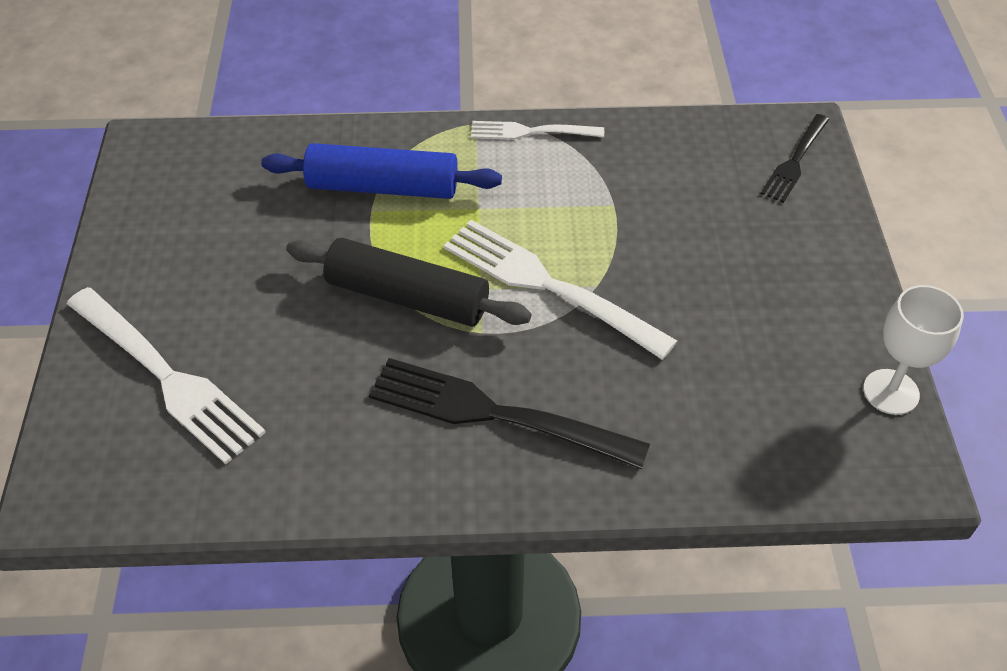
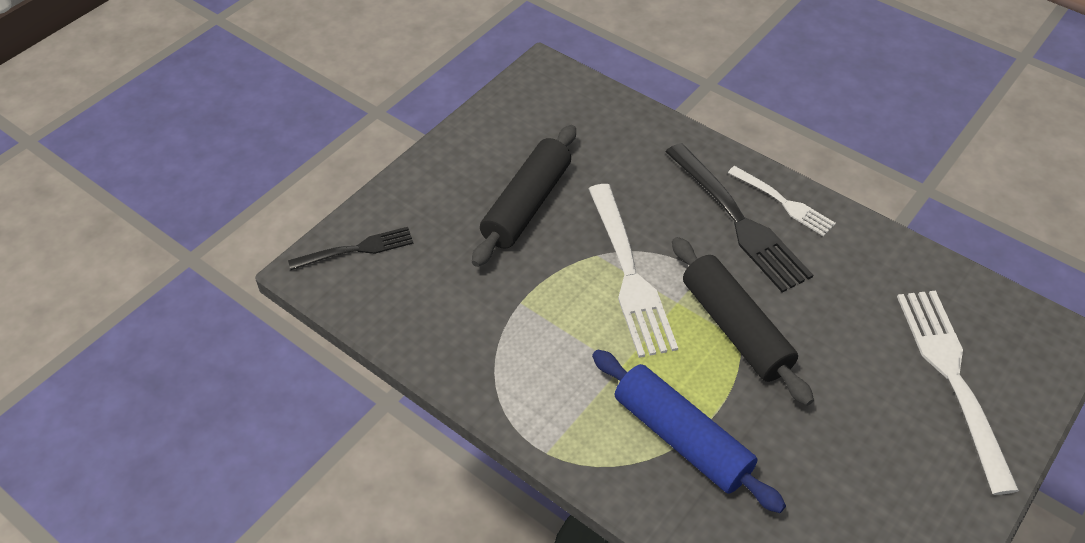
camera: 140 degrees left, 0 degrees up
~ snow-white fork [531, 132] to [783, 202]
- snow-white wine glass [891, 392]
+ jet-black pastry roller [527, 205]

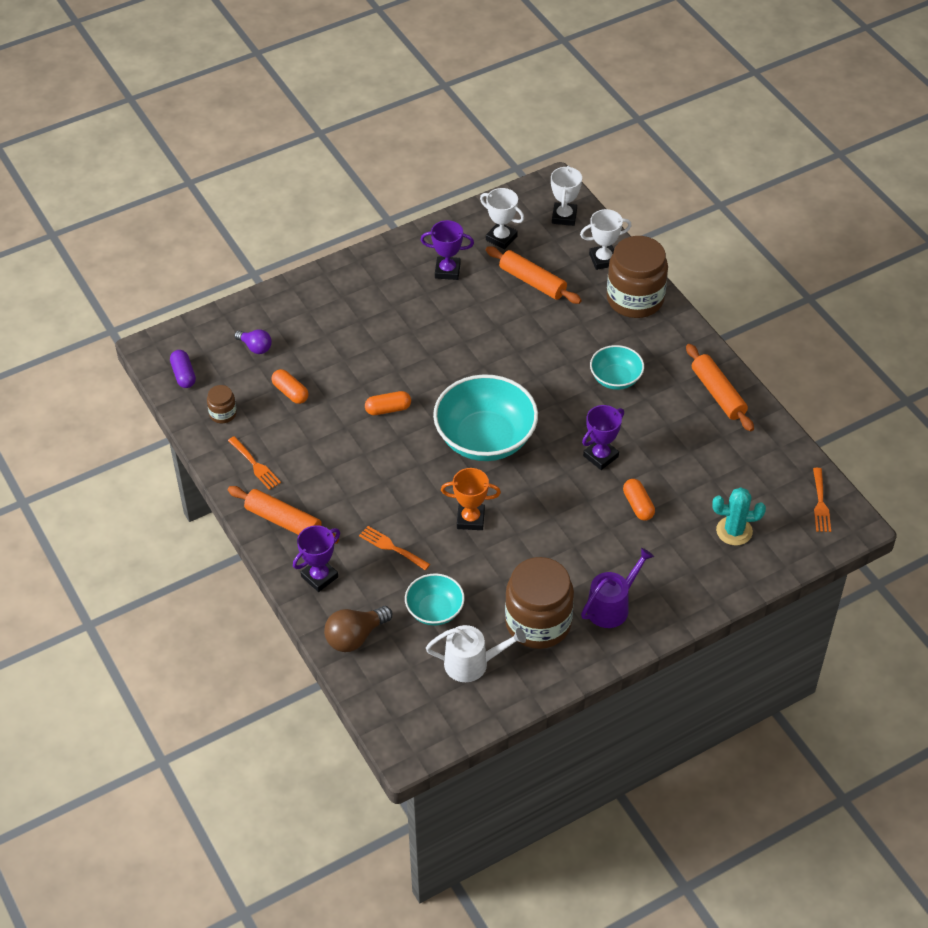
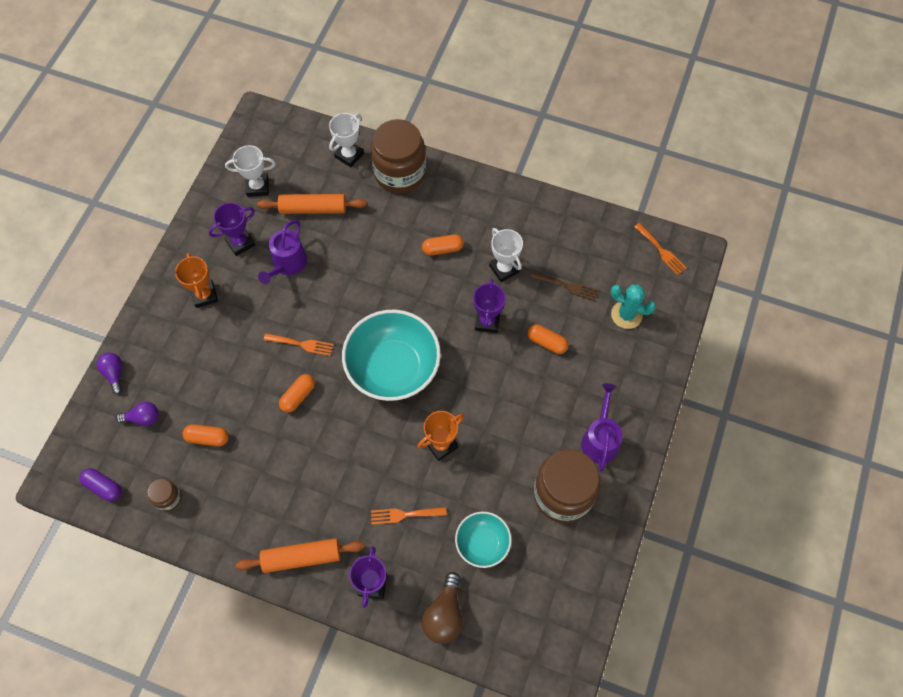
camera: 40 degrees left, 15 degrees up
~ orange-coloured fork [255, 465] to [302, 344]
- snow-white sprinkling can [472, 663]
~ snow-white prize cup [564, 217] to [504, 269]
~ teal deep dish [615, 378] to orange-coloured pill shape [442, 249]
- orange-coloured pastry roller [718, 393]
~ teal prickly plant [734, 531] = [626, 315] 60 degrees clockwise
+ royal purple bulb [114, 374]
+ orange-coloured prize cup [204, 295]
+ royal purple sprinkling can [287, 264]
+ brown fork [567, 286]

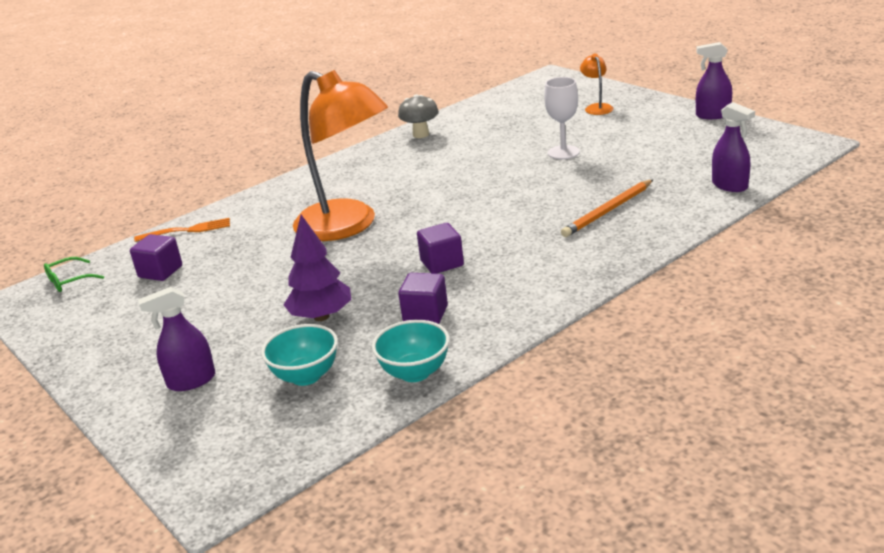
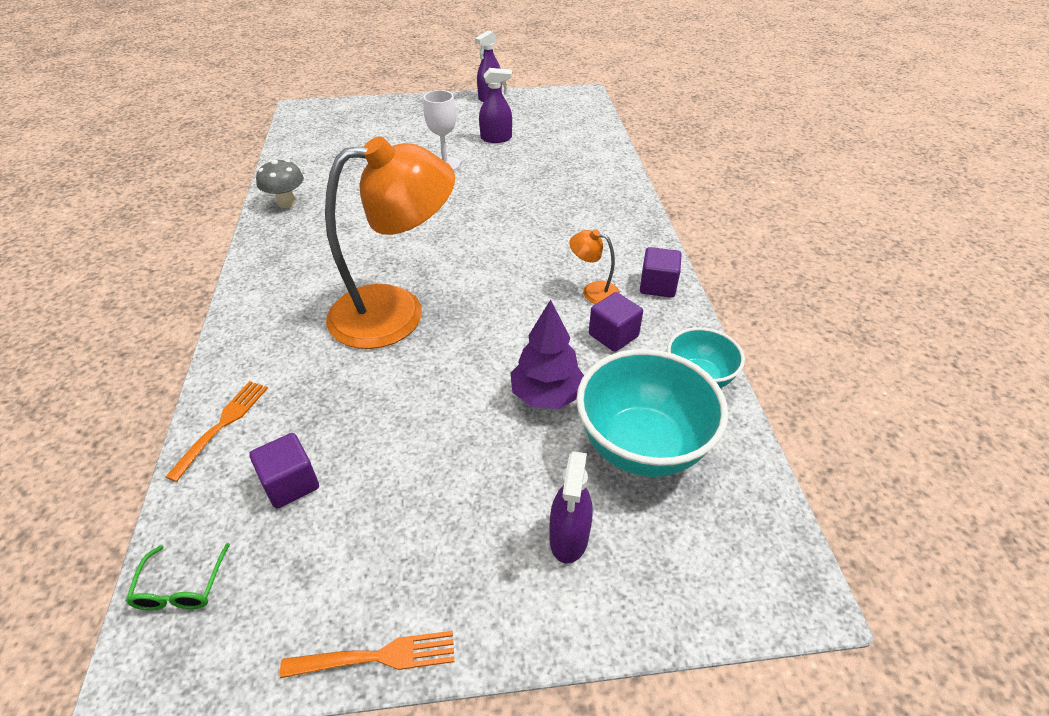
camera: 60 degrees left, 15 degrees up
~ teal deep dish [306, 376] = [642, 446] x1.72
~ royal purple solid cube [442, 263] to [657, 286]
- orange-coloured wooden pencil [608, 211]
~ orange-coloured desk lamp [597, 107] to [593, 291]
~ royal purple spray cleaner [730, 185] to [496, 138]
+ orange-coloured fork [377, 657]

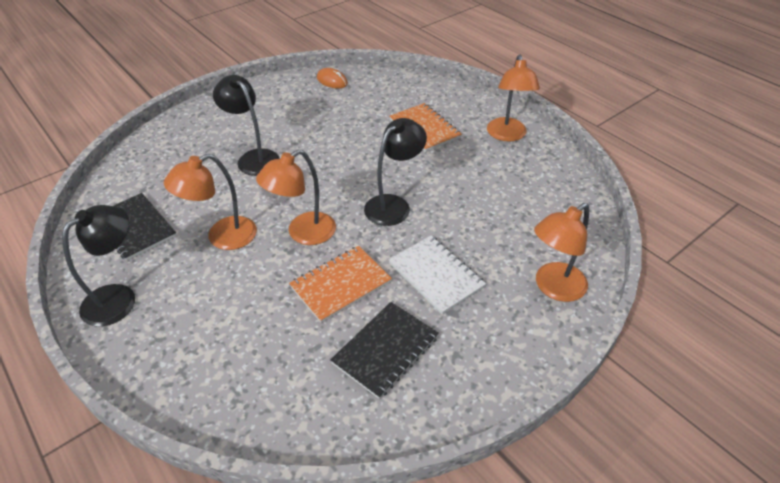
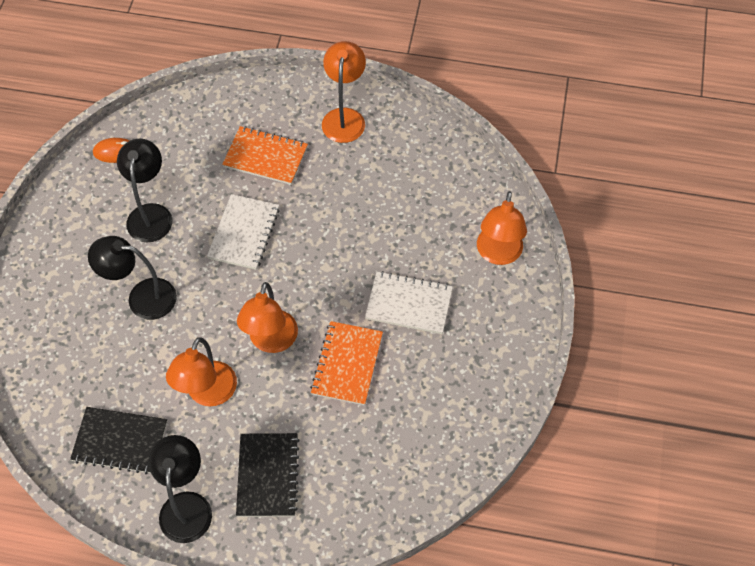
camera: 40 degrees left, 15 degrees up
~ jet-black notebook [385, 350] to [268, 476]
~ jet-black desk lamp [393, 205] to [151, 214]
~ orange-coloured desk lamp [507, 135] = [344, 117] 135 degrees counterclockwise
+ snow-white notebook [244, 233]

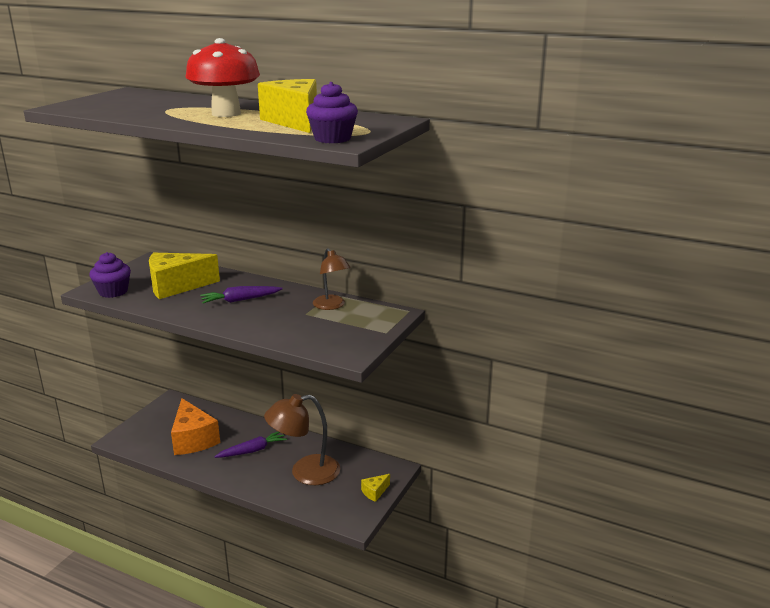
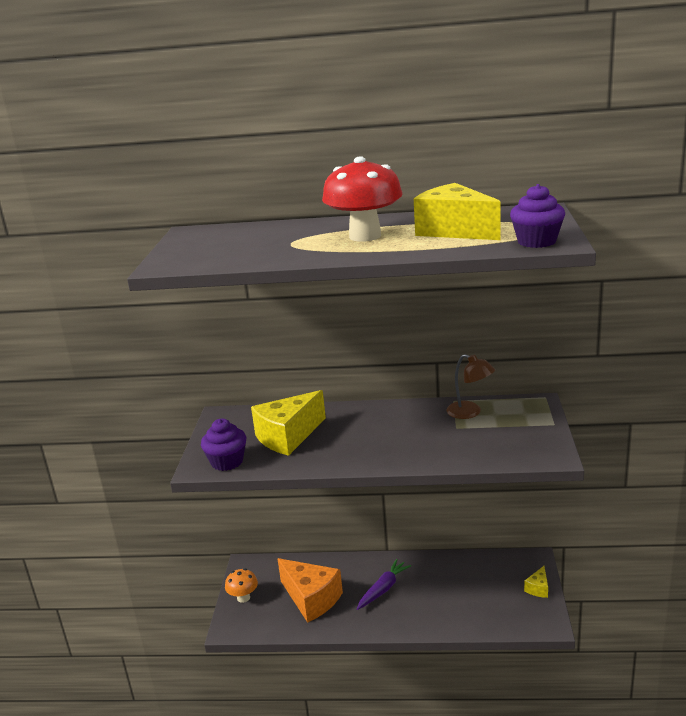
camera: 20 degrees left, 0 degrees up
- royal purple root vegetable [240, 300]
- brown desk lamp [305, 472]
+ orange-coloured toadstool [243, 598]

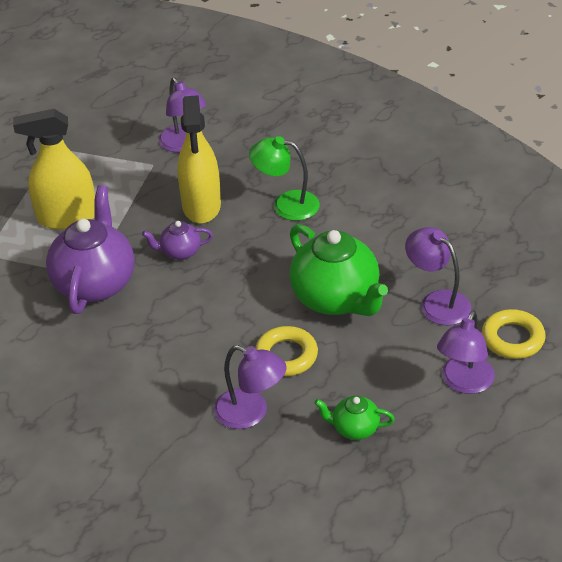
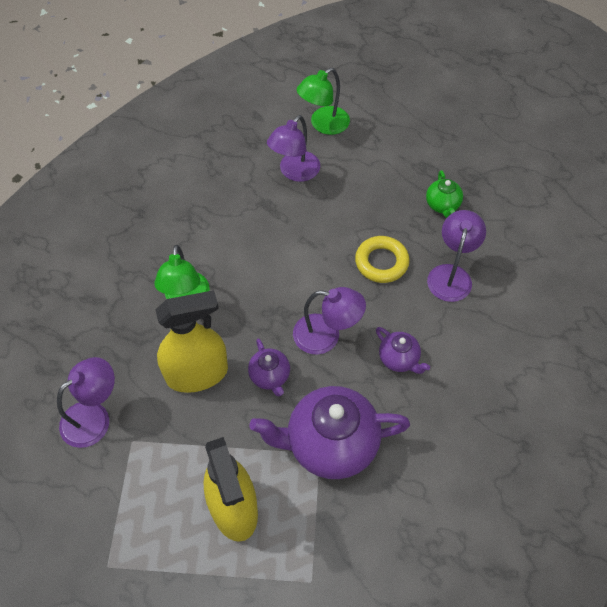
camera: 105 degrees left, 15 degrees up
- green tea pot [336, 299]
~ royal purple desk lamp [464, 383] to [326, 336]
~ yellow ring [512, 339] to green desk lamp [323, 125]
+ royal purple tea pot [399, 359]

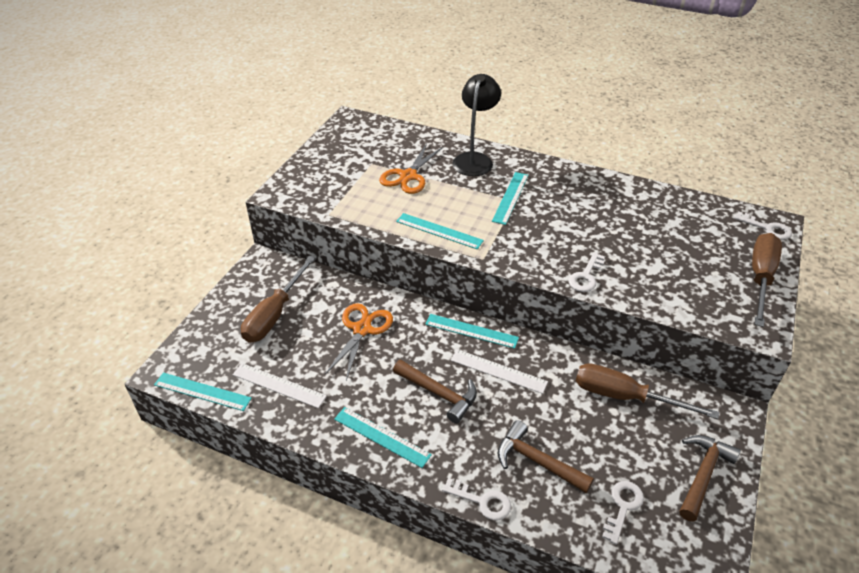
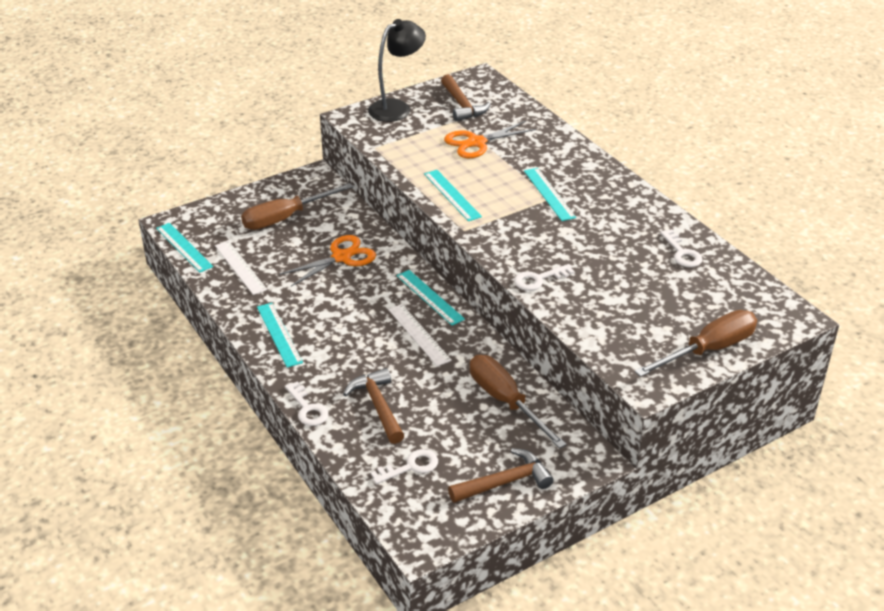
camera: 35 degrees right, 5 degrees down
~ brown hammer [439, 394] to [462, 105]
~ jet-black desk lamp [474, 159] to [397, 108]
~ teal measuring stick [510, 197] = [549, 194] 75 degrees counterclockwise
~ snow-white key [767, 228] to [682, 253]

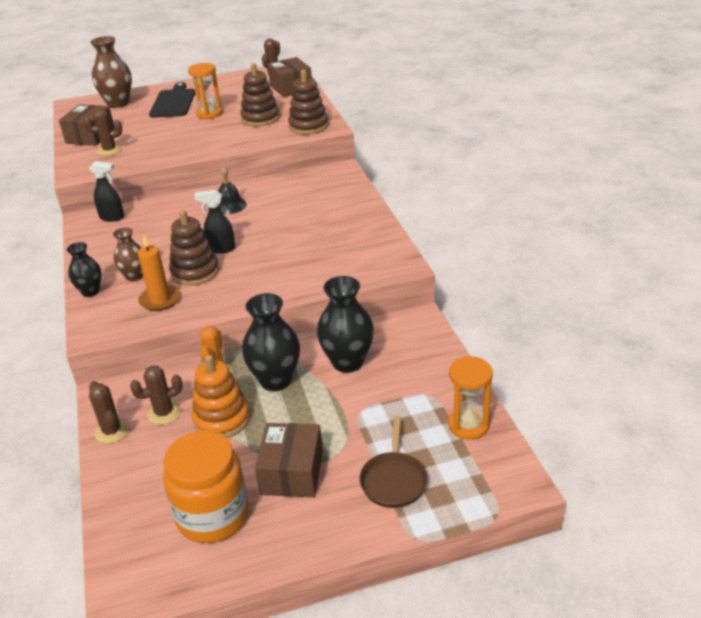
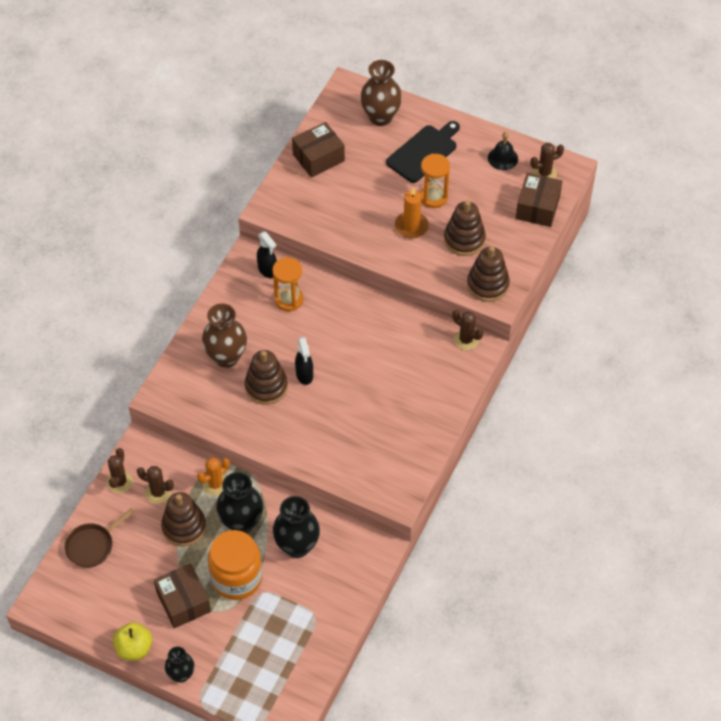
camera: 40 degrees right, 20 degrees up
~ jet-black vase [90, 291] to [181, 675]
~ brown prickly plant [109, 150] to [466, 340]
~ brown vase [134, 276] = [226, 357] x1.65
~ orange-coloured pillar candle [160, 300] to [411, 226]
~ orange-coloured jam jar [213, 515] to [236, 578]
~ orange-coloured stacking rings [222, 419] to brown stacking rings [184, 527]
~ jet-black spray cleaner [221, 249] = [304, 375] 150 degrees counterclockwise
~ jet-black bell [230, 206] to [503, 158]
~ brown box [292, 472] = [183, 602] 75 degrees counterclockwise
~ brown frying pan [393, 480] to [92, 545]
~ orange-coloured hourglass [468, 425] to [289, 299]
+ yellow apple fruit [134, 648]

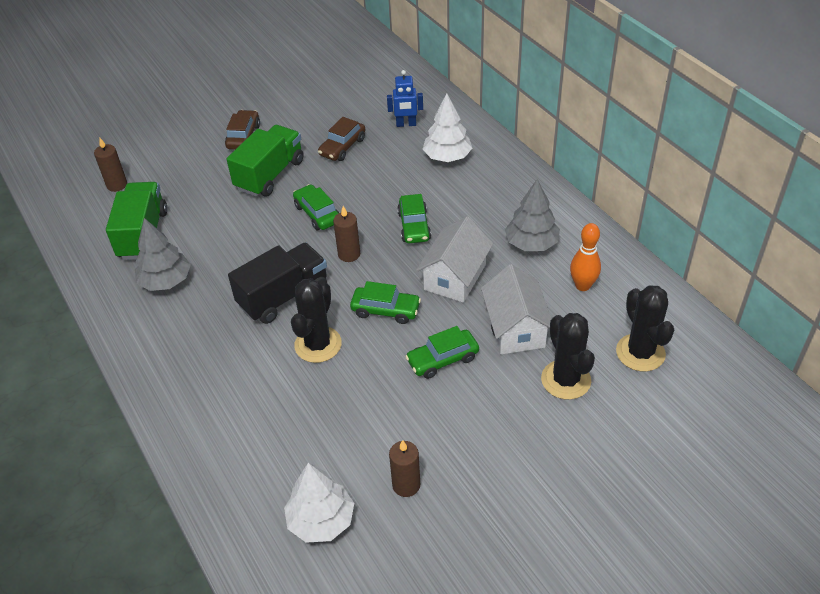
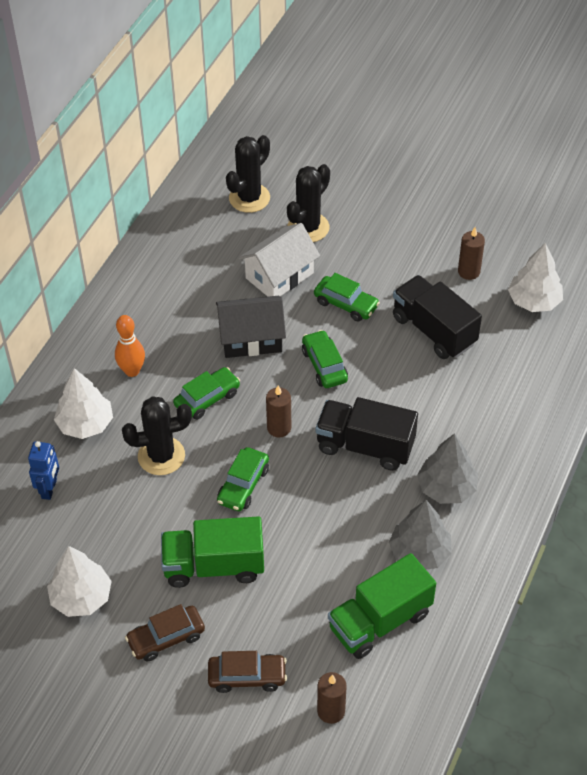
camera: 125 degrees left, 5 degrees up
~ jet-black prickly plant [318, 344] to [161, 456]
~ brown automobile [342, 147] to [247, 676]
~ royal blue robot [406, 124] = [49, 489] 45 degrees clockwise
~ snow-white toy house [455, 277] to jet-black toy house [251, 338]
~ ash-grey toy tree [531, 243] to [446, 488]
~ orange-coloured skittle [582, 285] to [132, 371]
+ snow-white toy tree [81, 597]
+ jet-black lorry [434, 330]

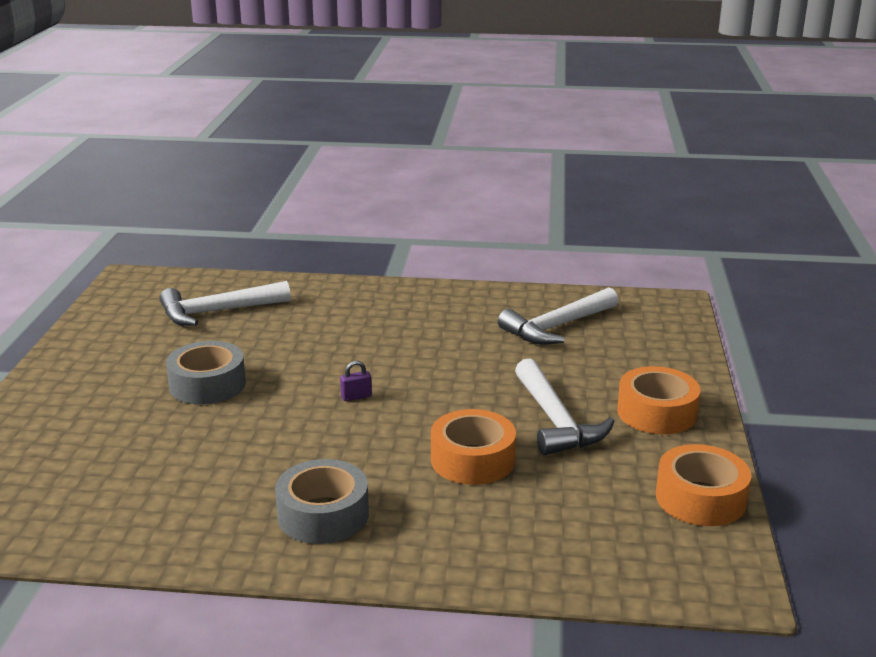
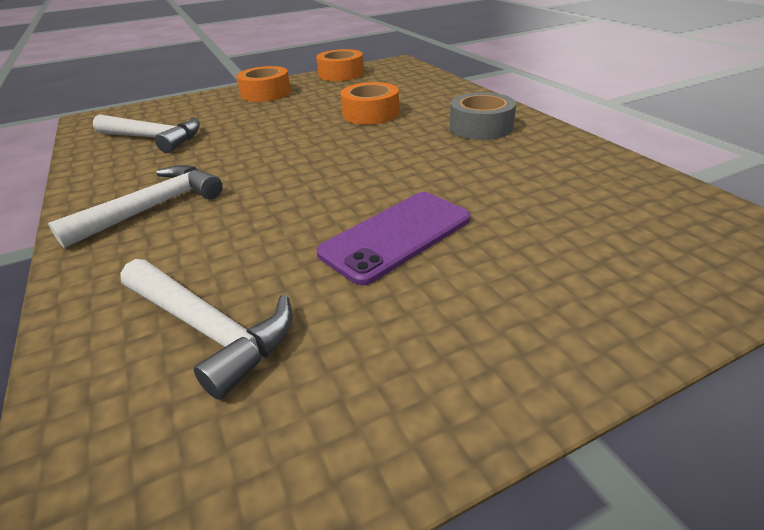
camera: 120 degrees left, 10 degrees up
~ ash-grey roll of tape [207, 384] to royal purple mobile phone [396, 236]
- royal purple lock [356, 397]
~ snow-white hammer [556, 421] to [154, 207]

